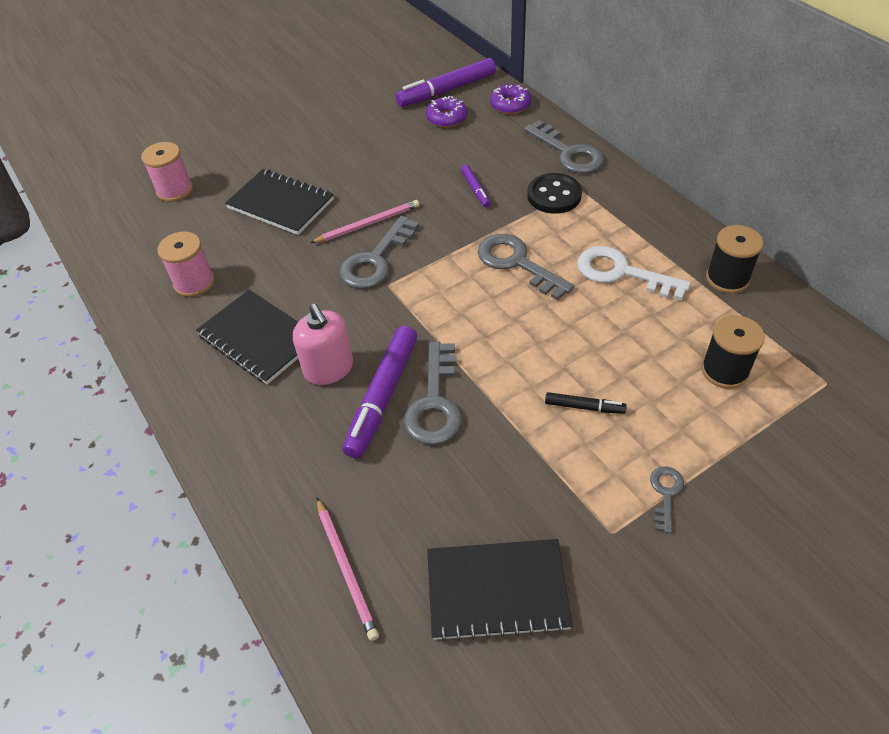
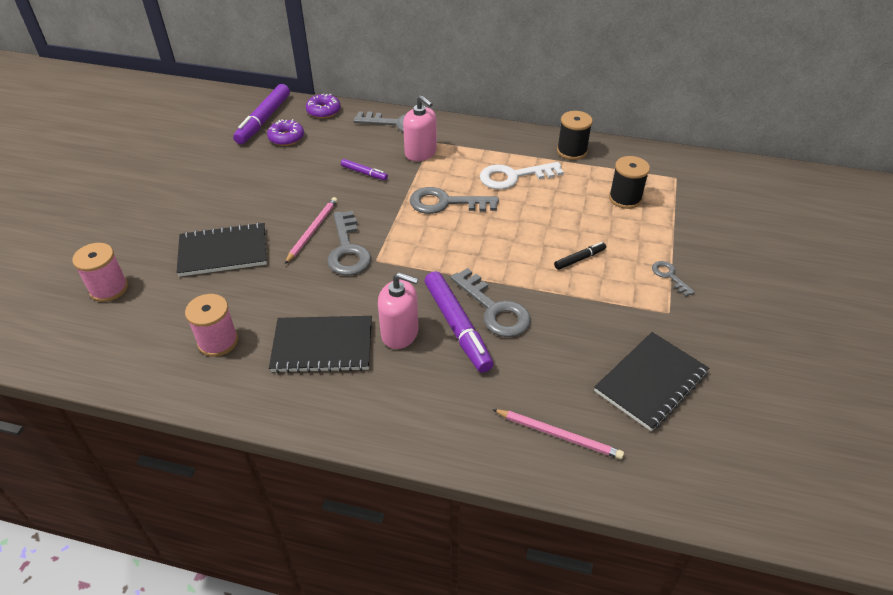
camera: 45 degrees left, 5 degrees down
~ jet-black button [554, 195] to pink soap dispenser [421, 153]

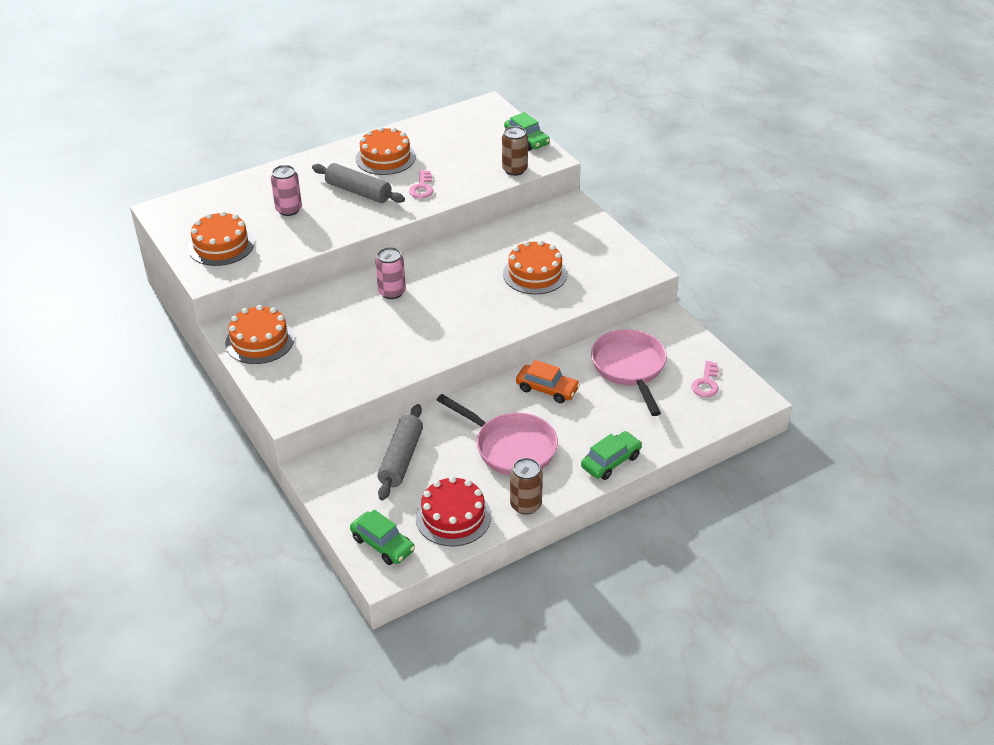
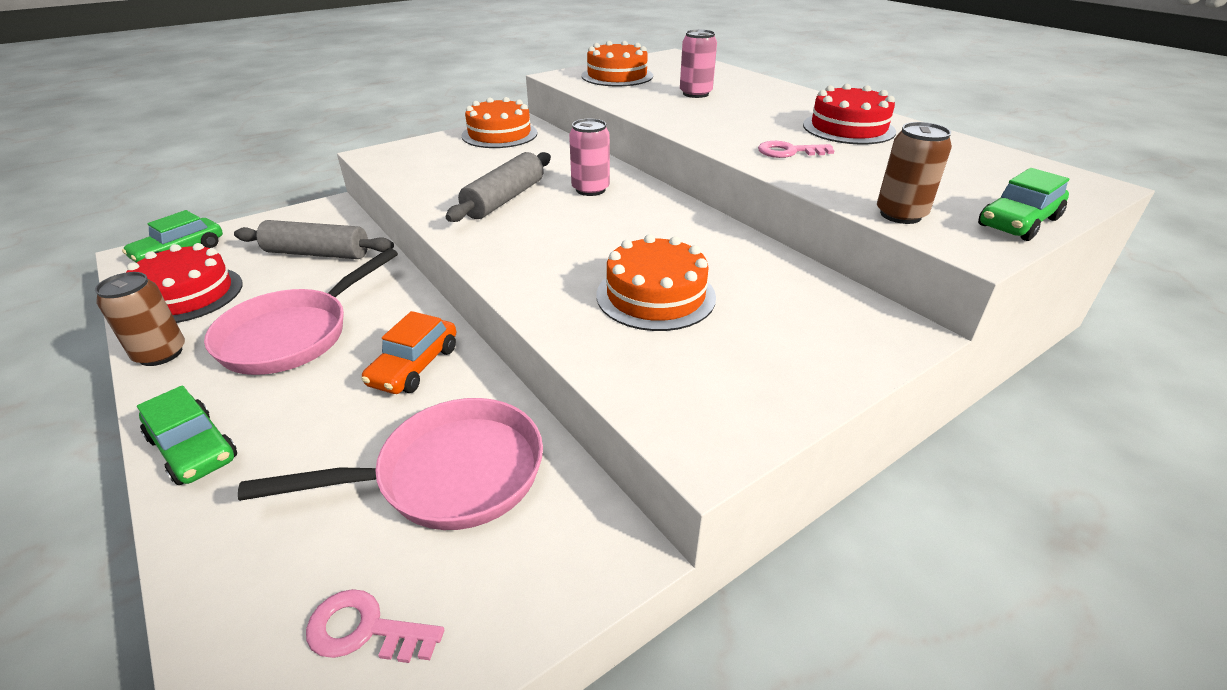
camera: 85 degrees right, 5 degrees down
~ ash-grey pastry roller [358, 191] to [505, 199]
~ orange-coloured cake [385, 158] to scarlet cake [848, 128]

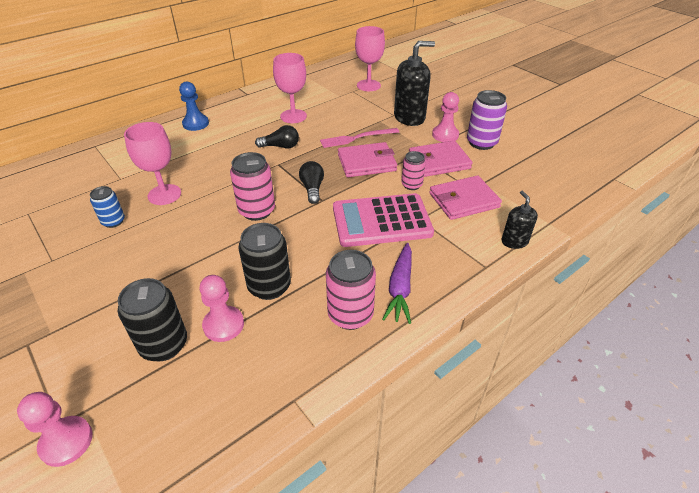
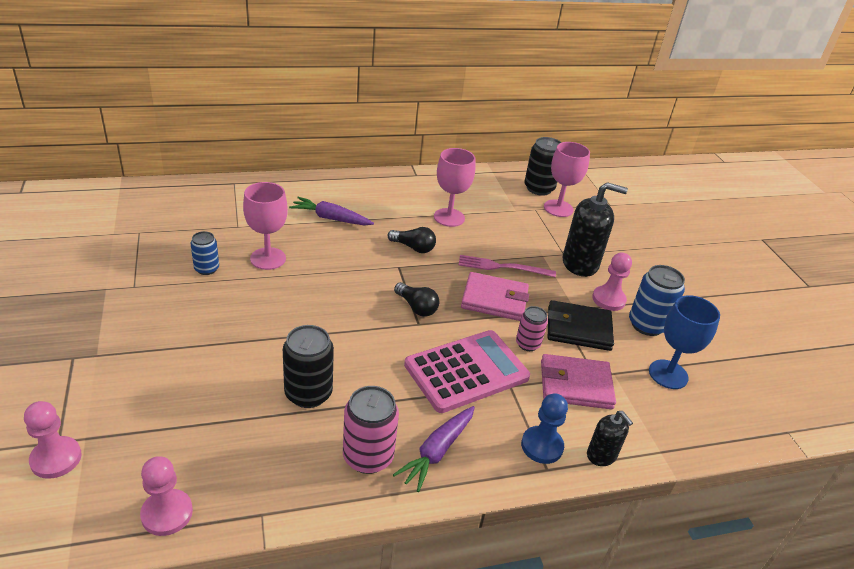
camera: 20 degrees right, 5 degrees down
~ jet-black can [164, 345] to [539, 188]
~ royal blue chess pawn [195, 124] to [542, 446]
~ pink chess pawn [223, 325] to [167, 513]
- pink can [257, 211]
~ jet-black bulb [312, 189] = [416, 307] 120 degrees clockwise
~ pink pocket calculator [381, 221] = [466, 371] 135 degrees clockwise
~ pink billfold [439, 161] to jet-black billfold [578, 328]
~ royal purple can [481, 143] to royal blue can [647, 325]
~ jet-black soap dispenser [514, 241] = [601, 455] 135 degrees clockwise
+ royal purple root vegetable [330, 218]
+ royal blue wine glass [668, 374]

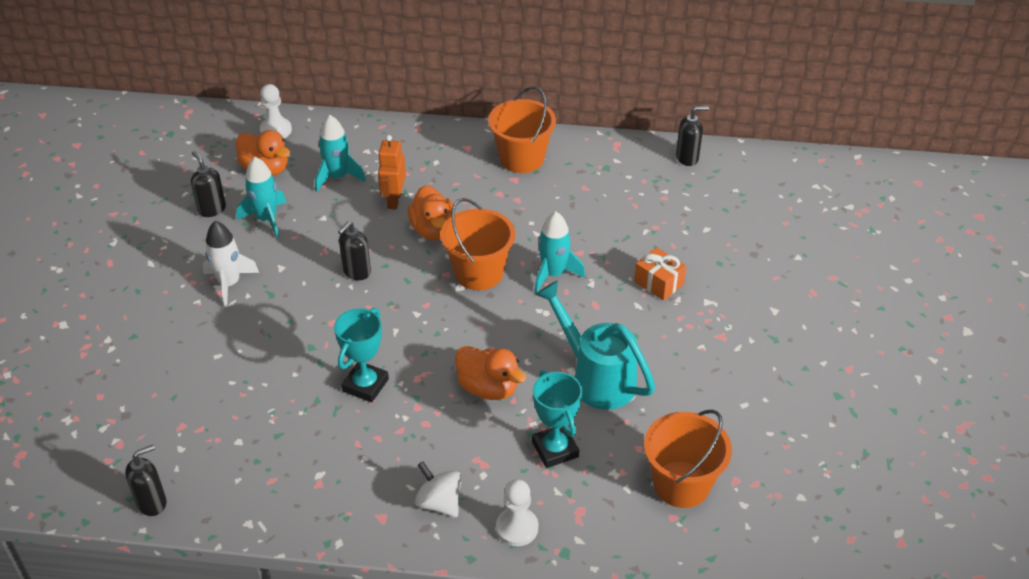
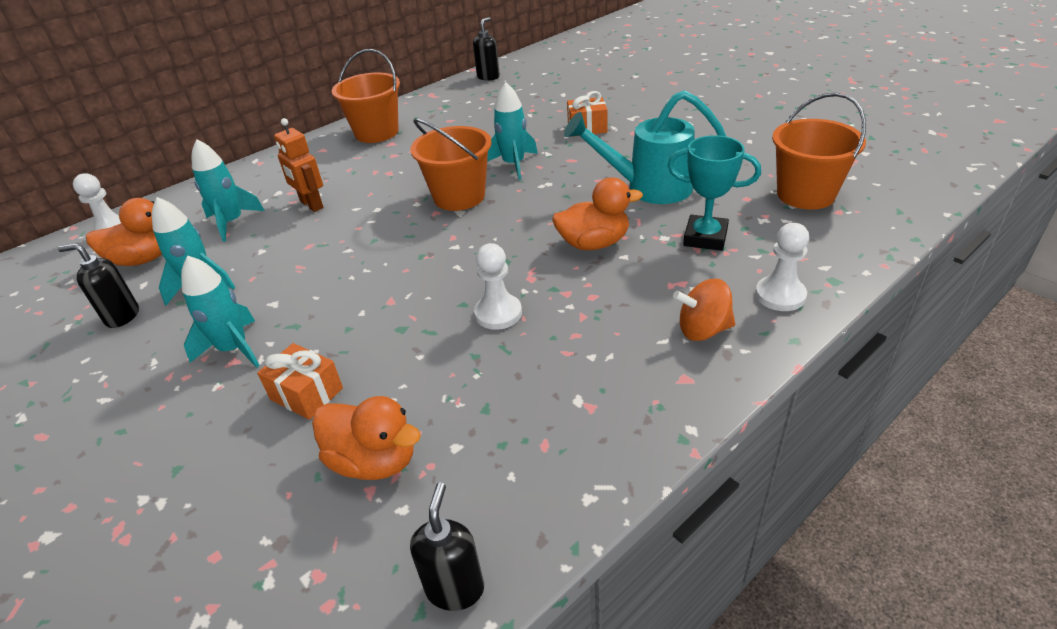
camera: 45 degrees left, 5 degrees down
~ snow-white spaceship [229, 283] to teal spaceship [234, 349]
~ teal prize cup [365, 385] to snow-white chess pawn [498, 313]
- jet-black soap dispenser [356, 272]
~ orange-coloured toy duck [433, 230] to [374, 461]
~ snow-white spinning top [439, 502] to orange-coloured spinning top [703, 330]
+ orange-coloured wrapped gift [306, 394]

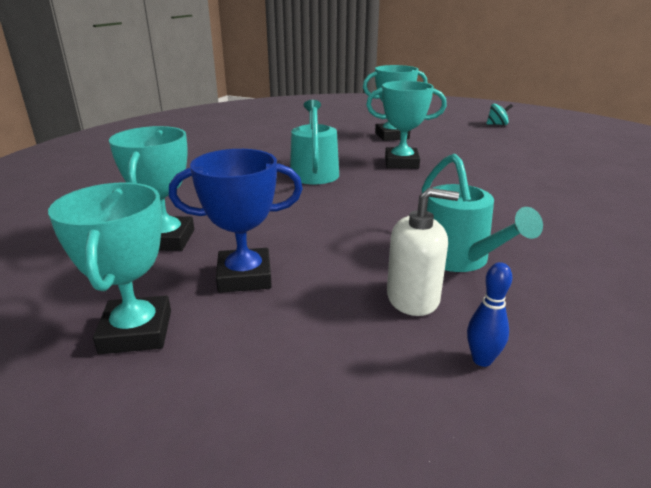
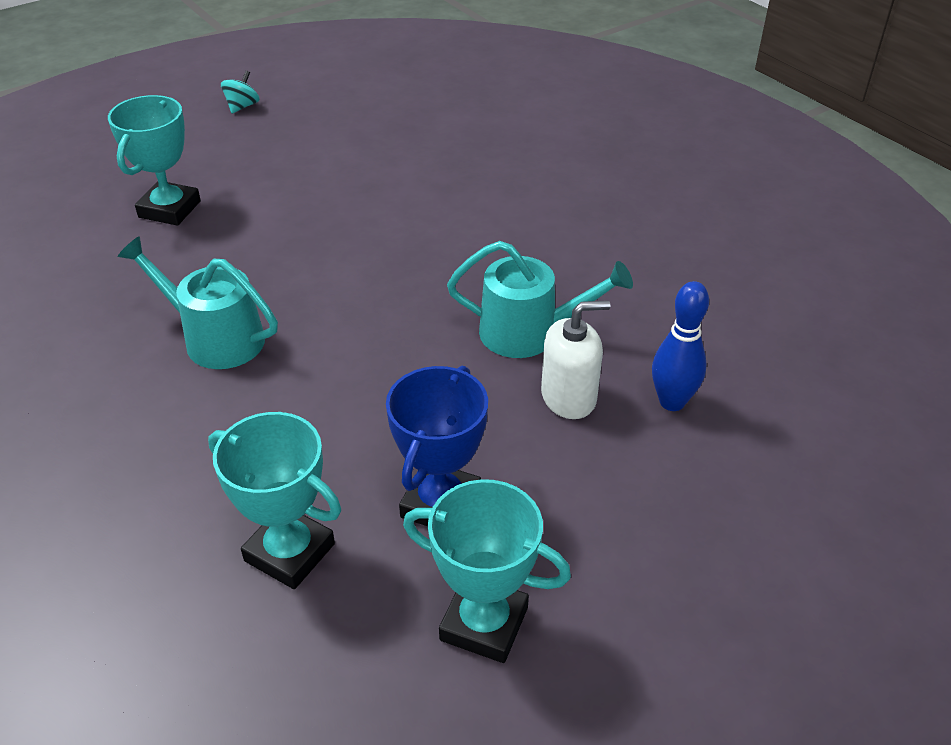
camera: 60 degrees left, 15 degrees up
- teal prize cup [401, 163]
~ snow-white soap dispenser [413, 298] = [569, 397] 45 degrees clockwise
~ royal blue skittle [482, 360] = [672, 402] x1.54

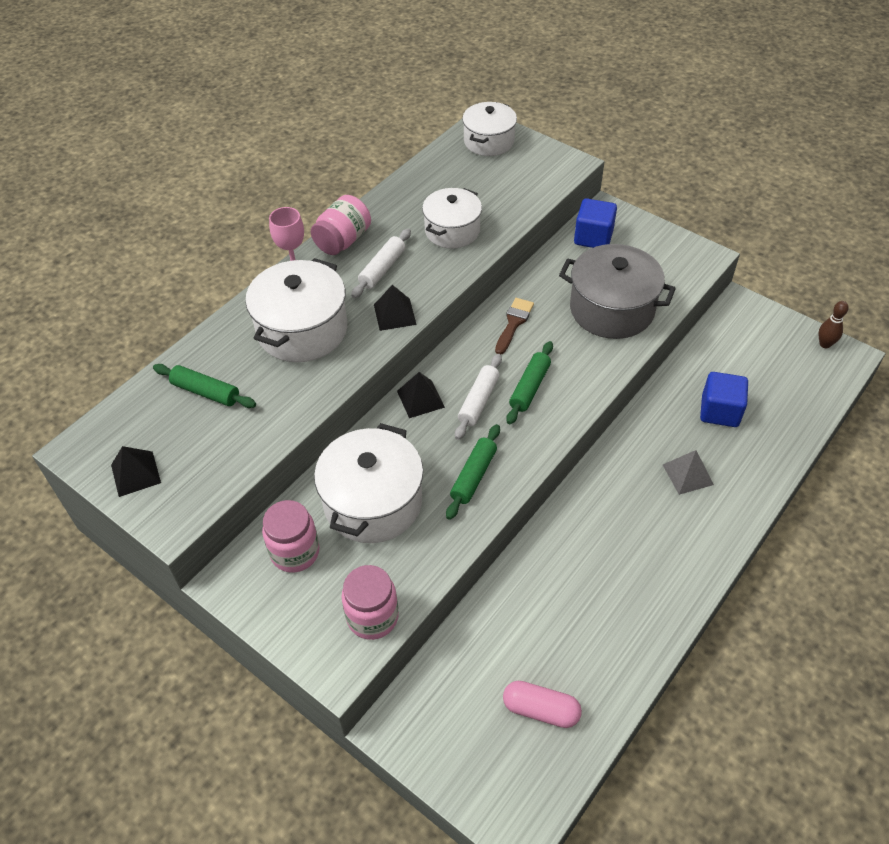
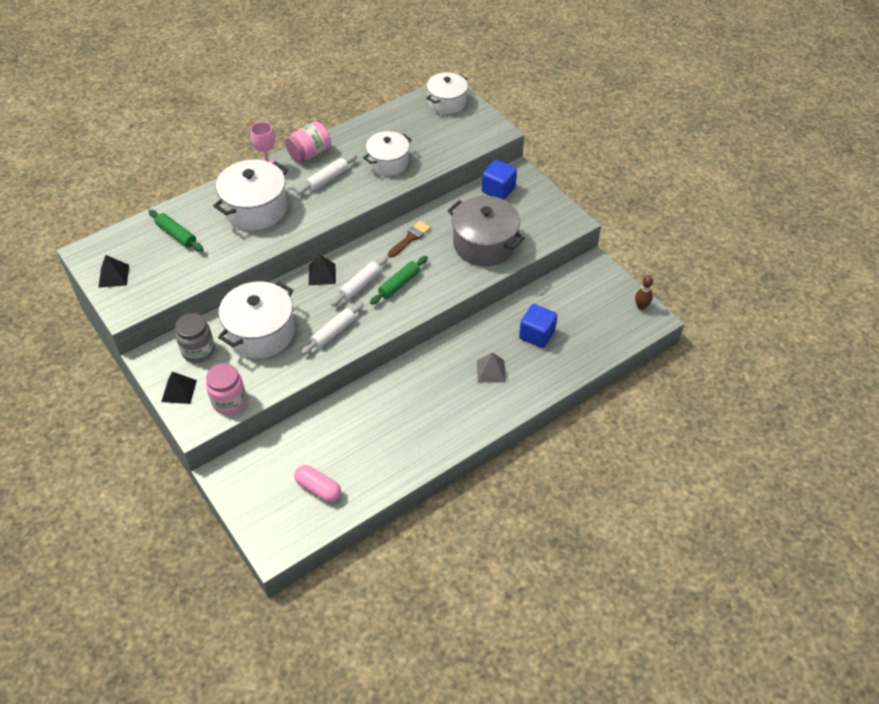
camera: 15 degrees right, 0 degrees up
~ pink jam jar [295, 552] to ash-grey jam jar [198, 351]
~ jet-black solid pyramid [395, 314] to [179, 391]
~ green pastry roller [473, 476] to snow-white pastry roller [333, 332]

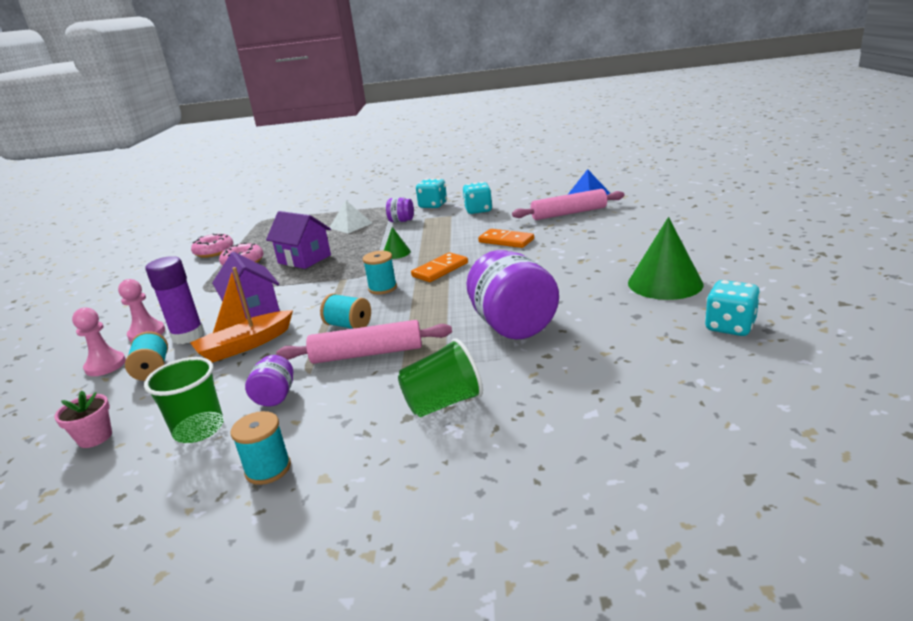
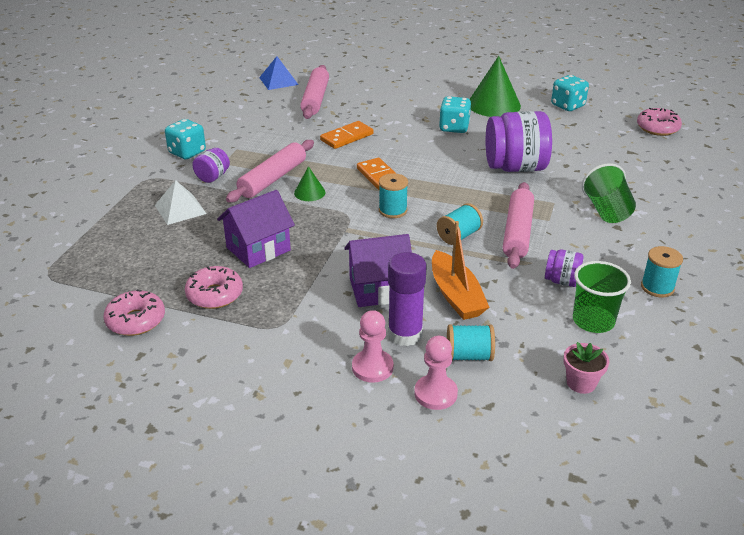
camera: 75 degrees left, 10 degrees up
~ teal die [478, 210] to [454, 128]
+ pink pastry roller [273, 179]
+ pink doughnut [657, 128]

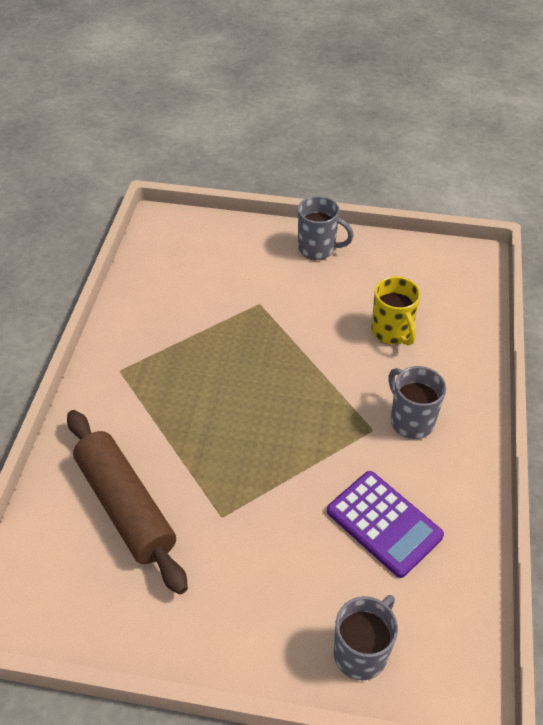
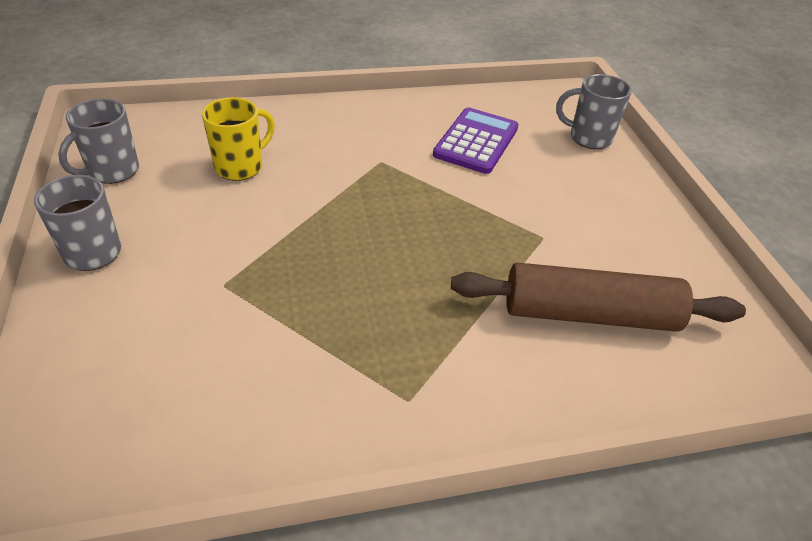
camera: 115 degrees left, 5 degrees down
~ brown pastry roller [126, 506] = [589, 314] 60 degrees clockwise
~ ash-grey mug [410, 420] to [112, 171]

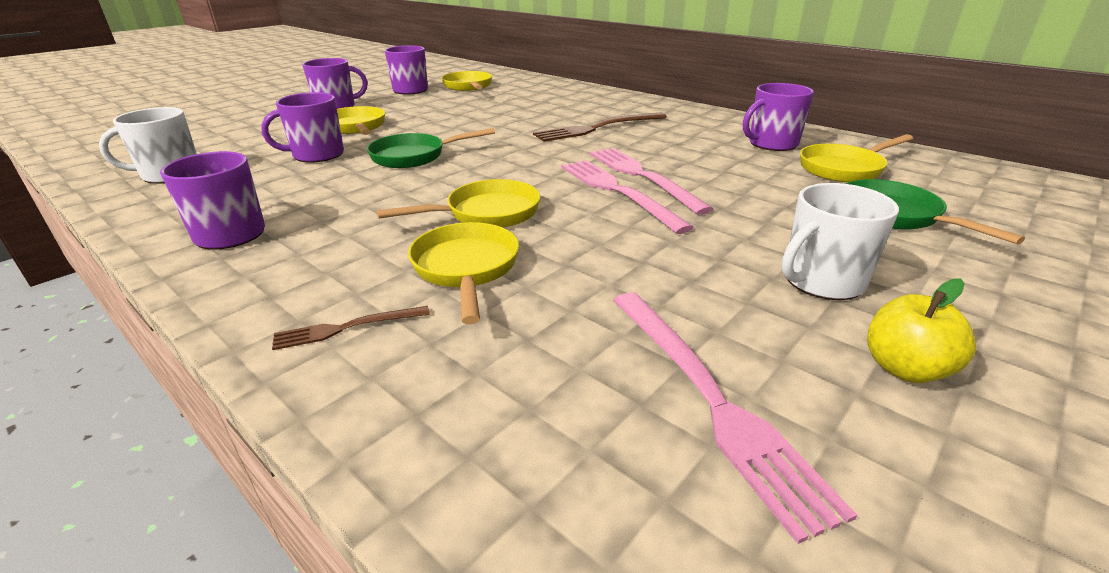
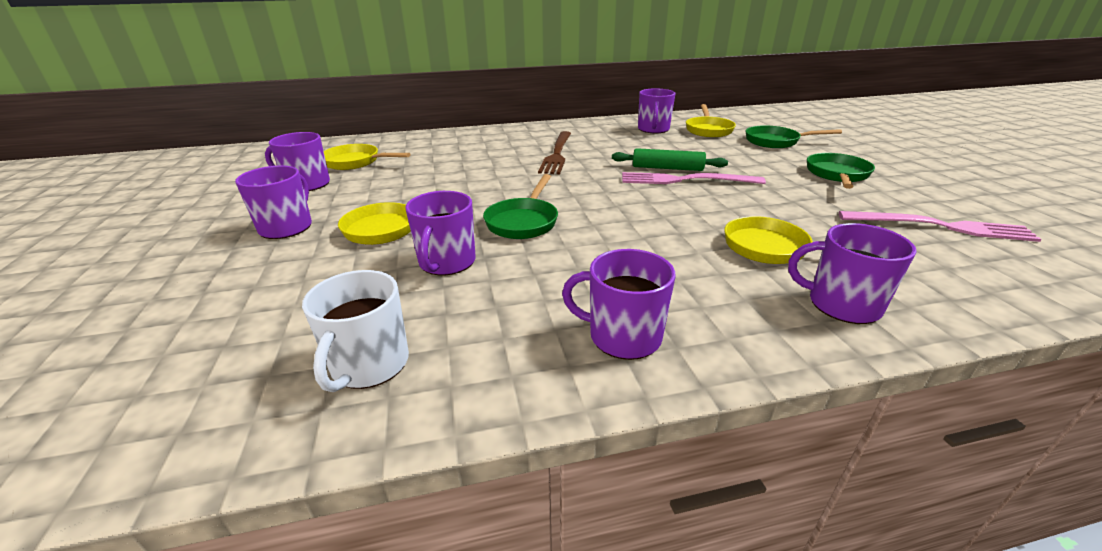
camera: 55 degrees left, 0 degrees up
~ brown fork [347, 328] to royal purple mug [842, 304]
- yellow frying pan [486, 213]
~ pink fork [642, 176] to green pastry roller [667, 168]
~ snow-white mug [821, 281] to green frying pan [837, 175]
- yellow apple fruit [904, 368]

